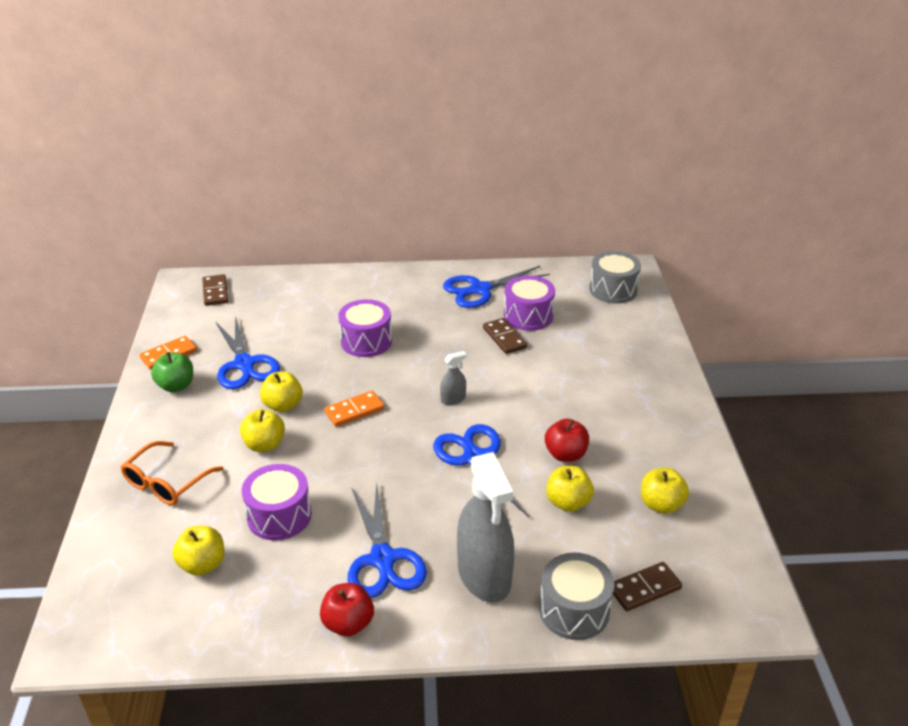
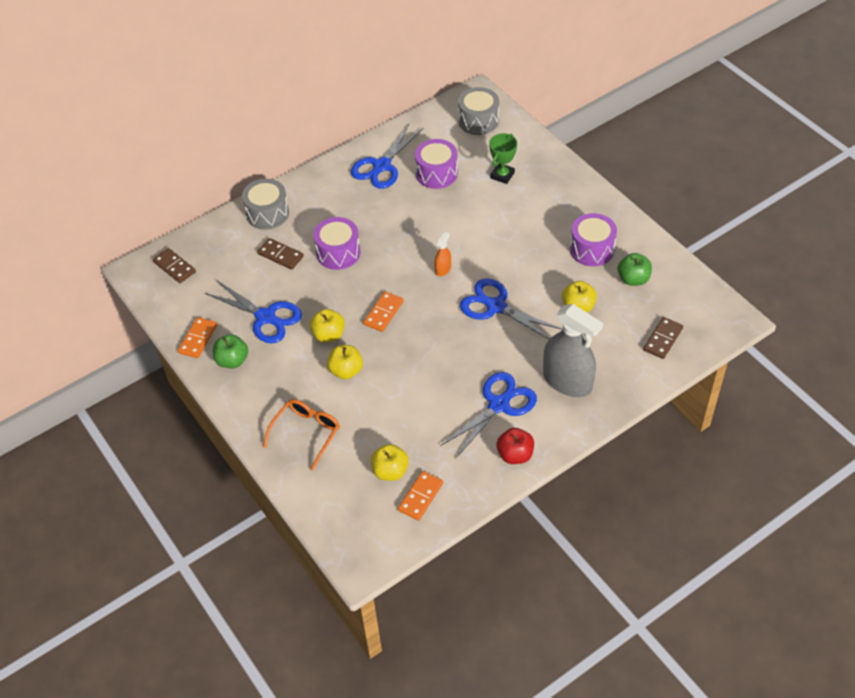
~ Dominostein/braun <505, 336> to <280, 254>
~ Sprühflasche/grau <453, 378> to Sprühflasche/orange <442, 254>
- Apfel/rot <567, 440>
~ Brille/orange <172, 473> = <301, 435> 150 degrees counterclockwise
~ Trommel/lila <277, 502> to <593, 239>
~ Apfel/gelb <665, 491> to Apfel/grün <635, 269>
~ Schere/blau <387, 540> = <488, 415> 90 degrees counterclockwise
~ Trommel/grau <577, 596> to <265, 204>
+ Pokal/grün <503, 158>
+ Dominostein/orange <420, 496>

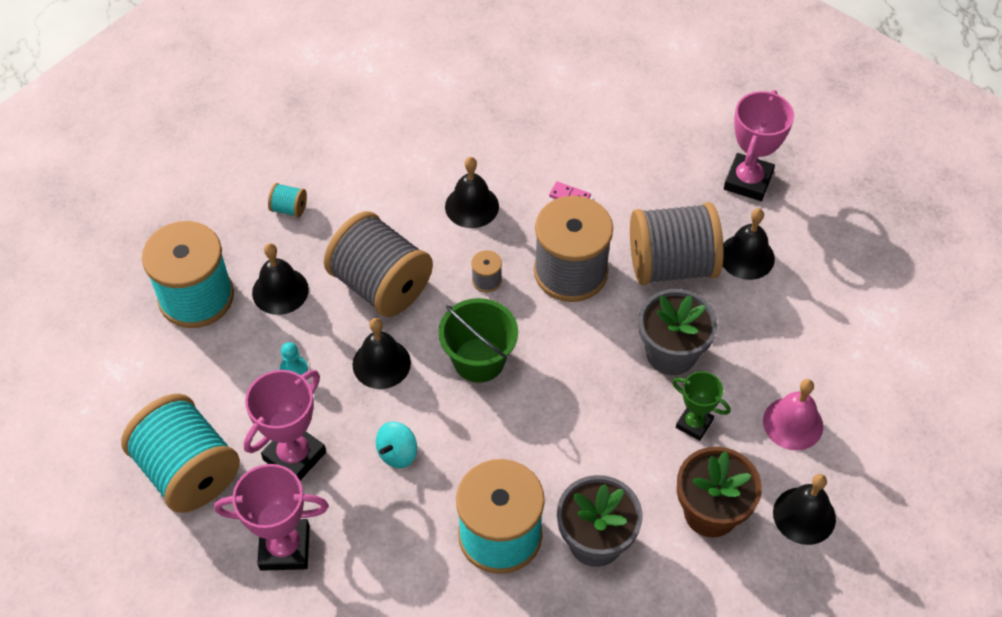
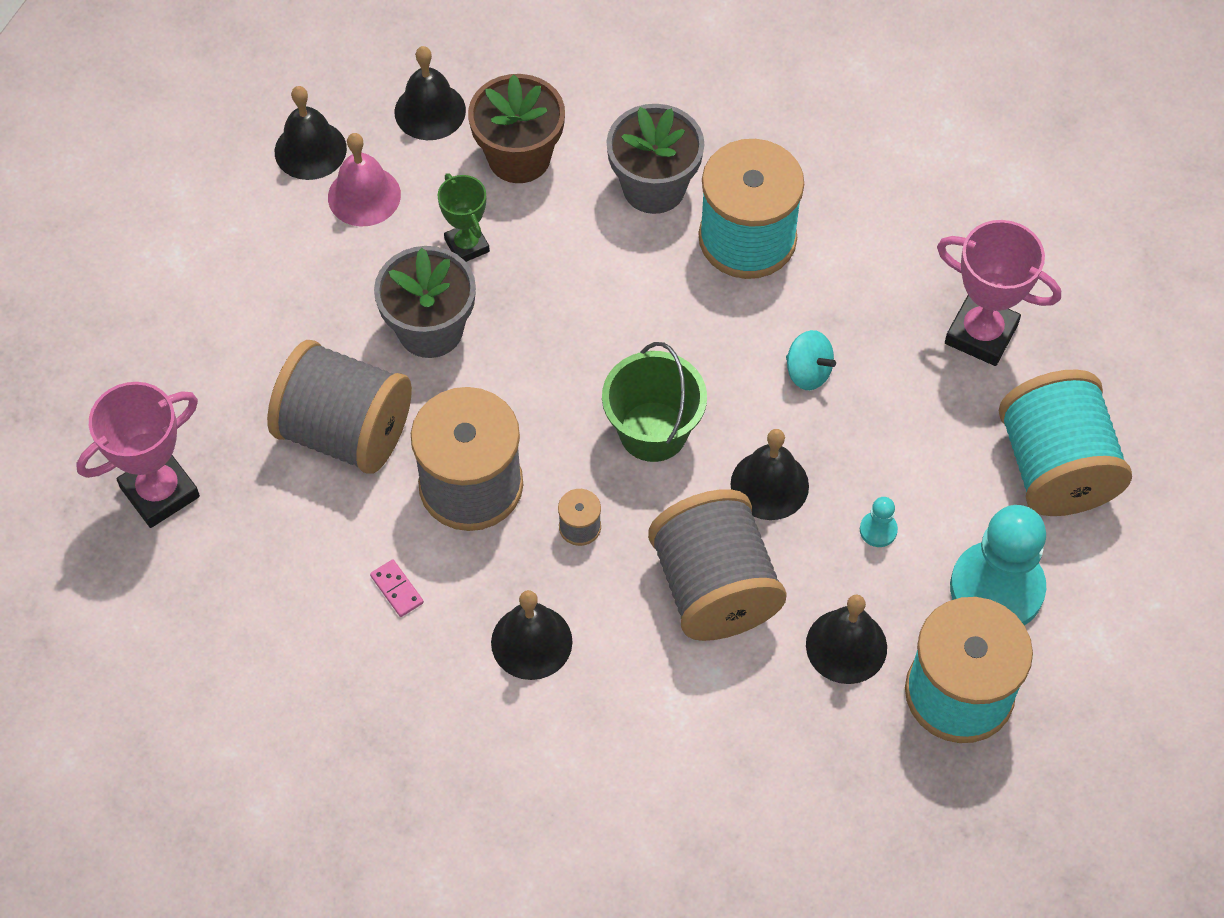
- Garnrolle/türkis <287, 200>
~ Glocke/schwarz <749, 244> to <311, 133>
- Pokal/rosa <284, 425>
~ Kreisel/türkis <396, 445> = <811, 360> 60 degrees clockwise
+ Bauer/türkis <998, 565>

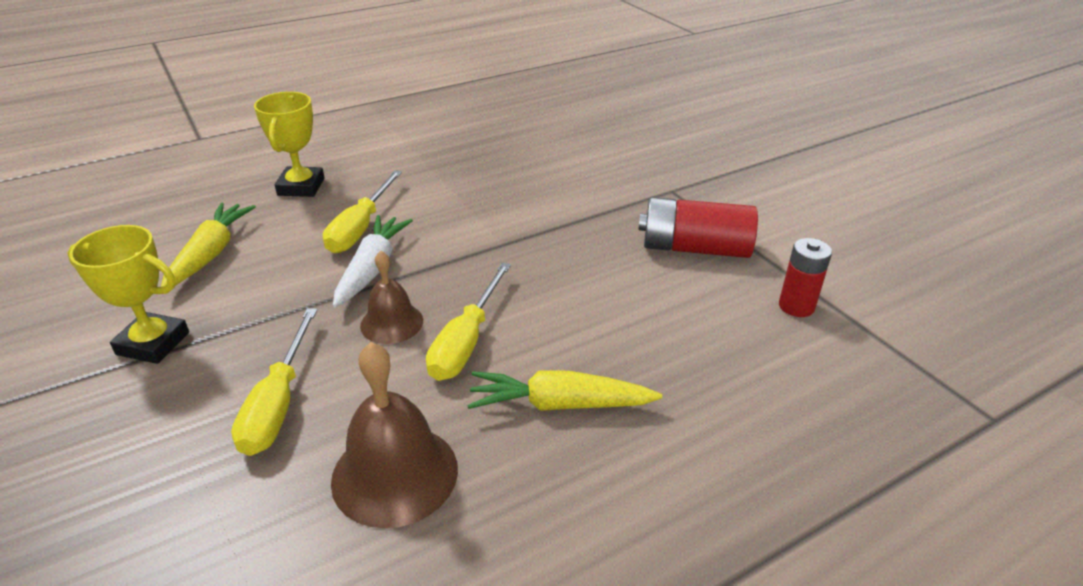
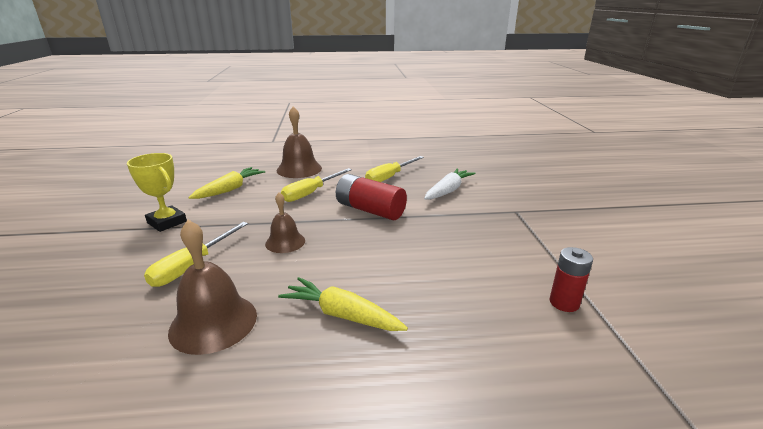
~ Pokal/gelb <289, 144> to Glocke/braun <299, 142>
~ Batterie/rot <698, 227> to <371, 197>
~ Karotte/weiß <373, 261> to <450, 184>
~ Schraubenzieher/gelb <468, 321> to <394, 169>

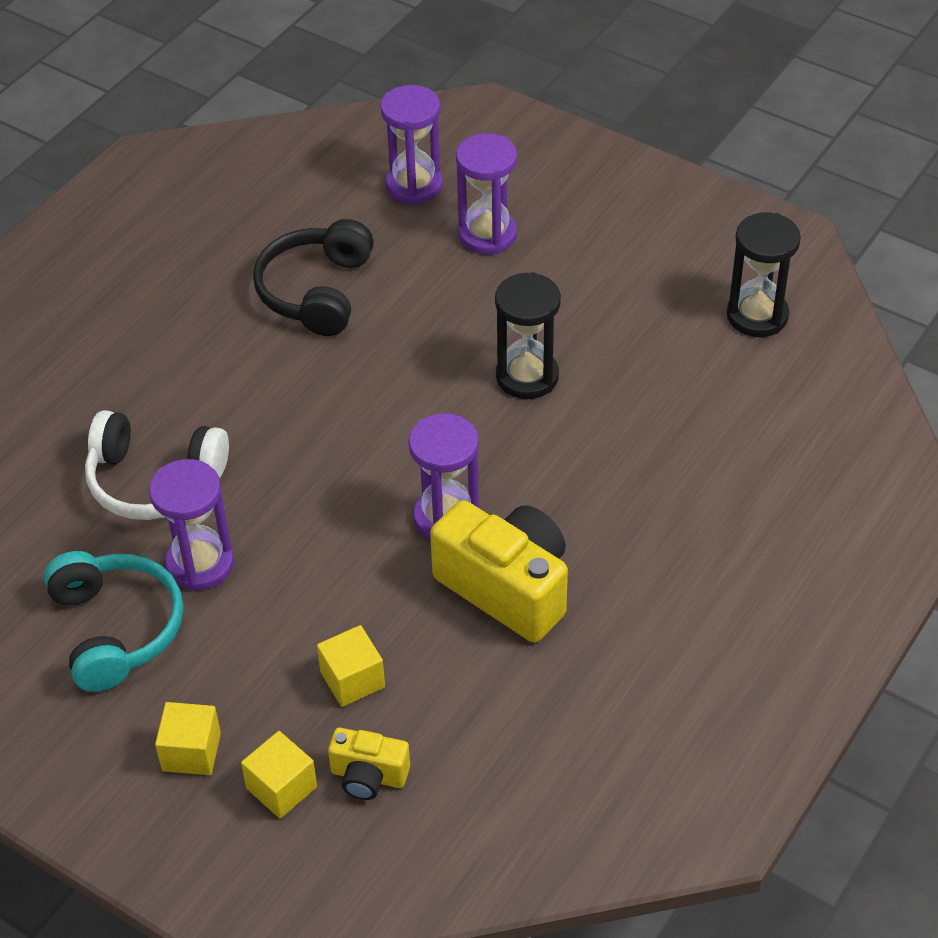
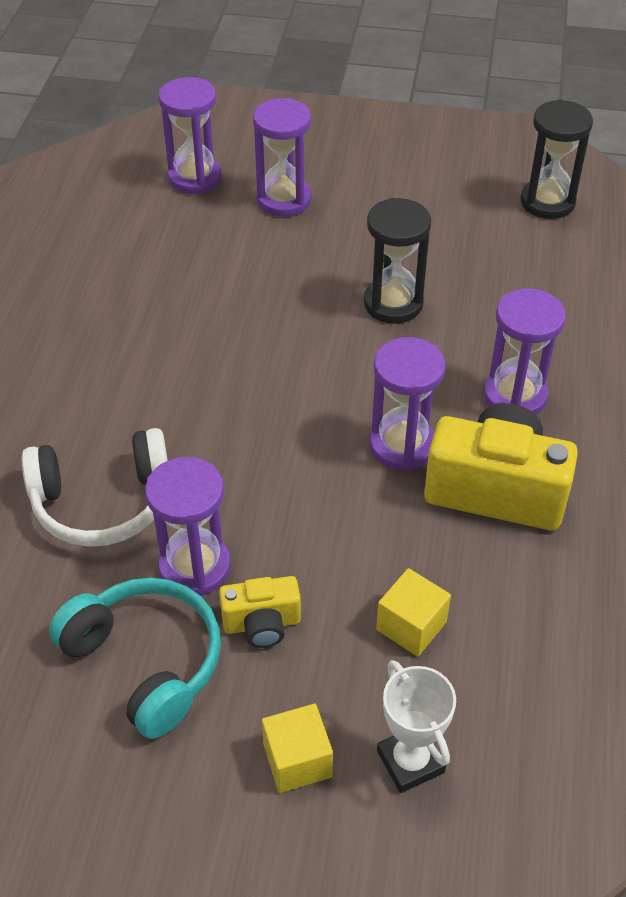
- Kopfhörer/schwarz <313, 277>
~ Kamera/gelb <369, 764> to <260, 612>
~ Kubus/gelb <279, 775> to Pokal/weiß <416, 726>
+ Sanduhr/lila <524, 351>

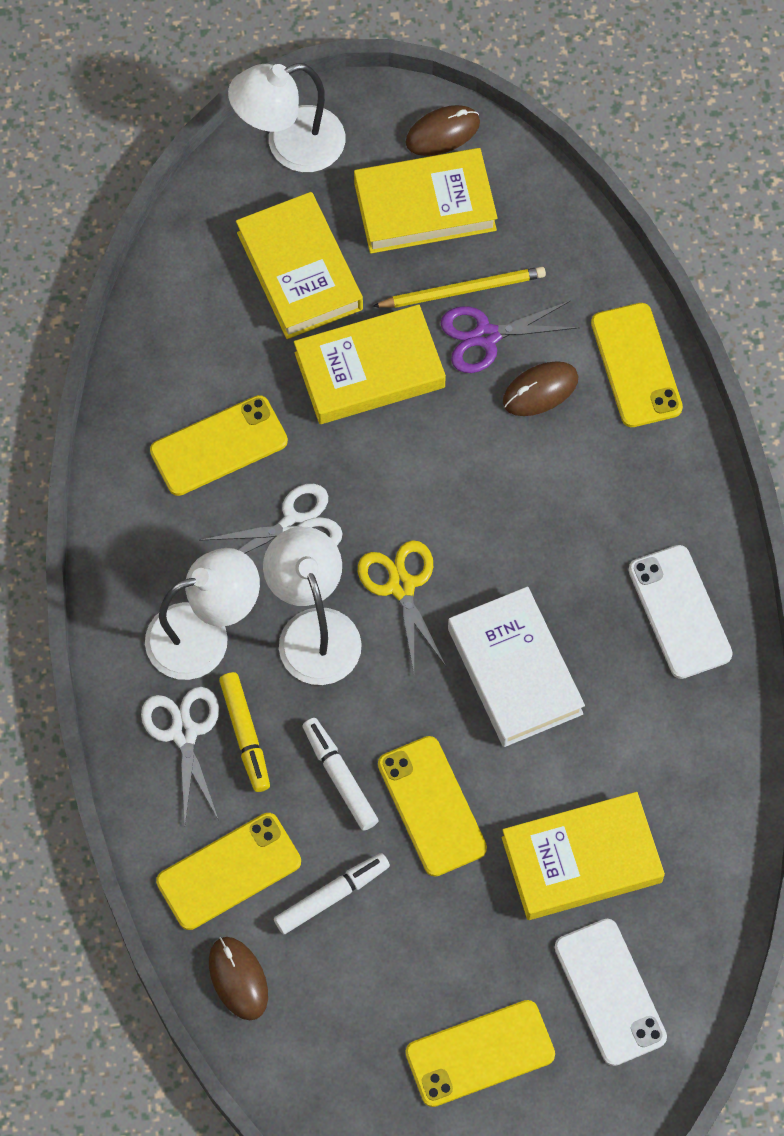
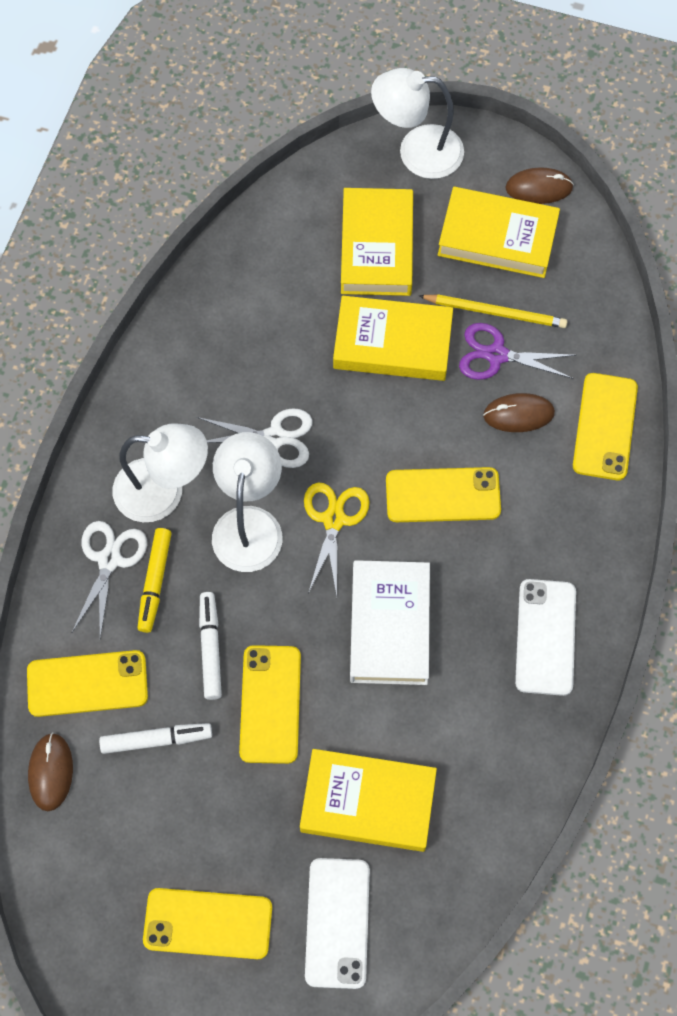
~ Handy/gelb <219, 445> to <443, 494>

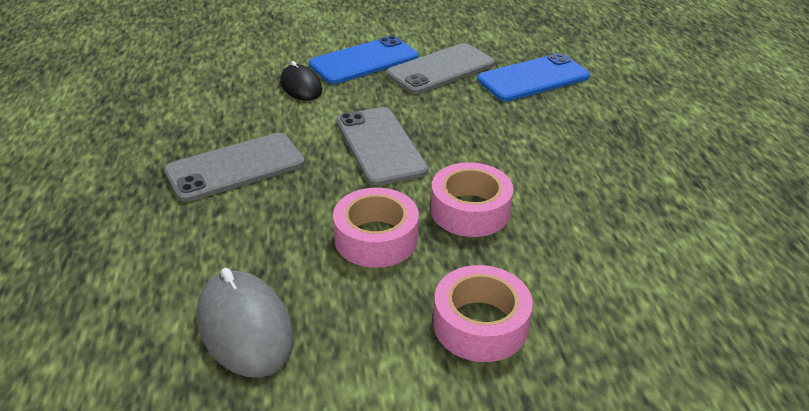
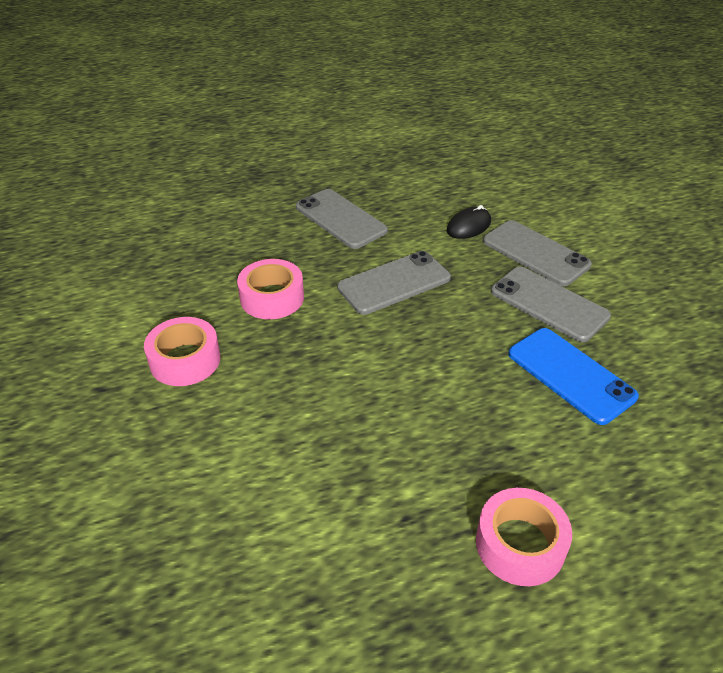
~ Handy/blau <363, 60> to Handy/grau <537, 253>
~ Klebeband/rosa <472, 199> to <524, 537>
- Computermaus/grau <245, 323>

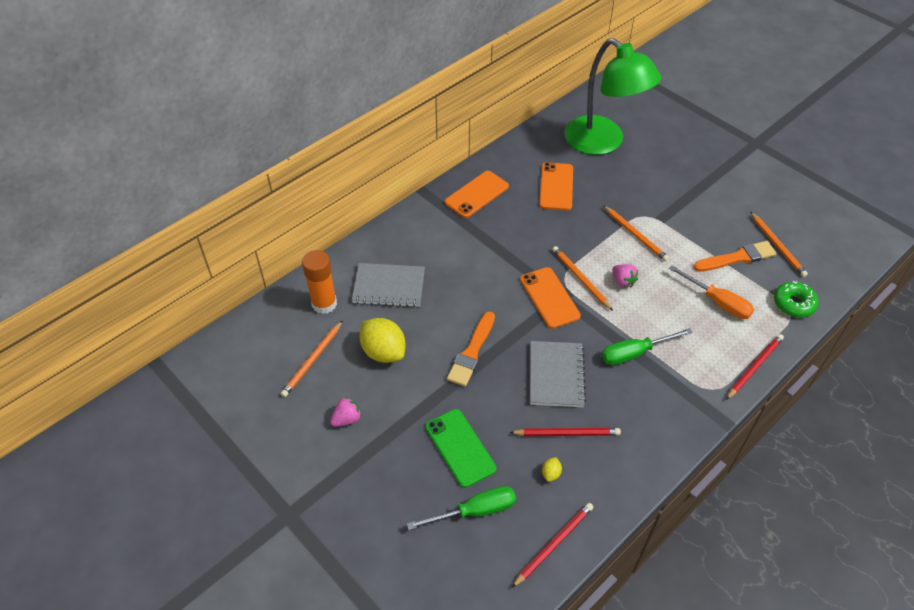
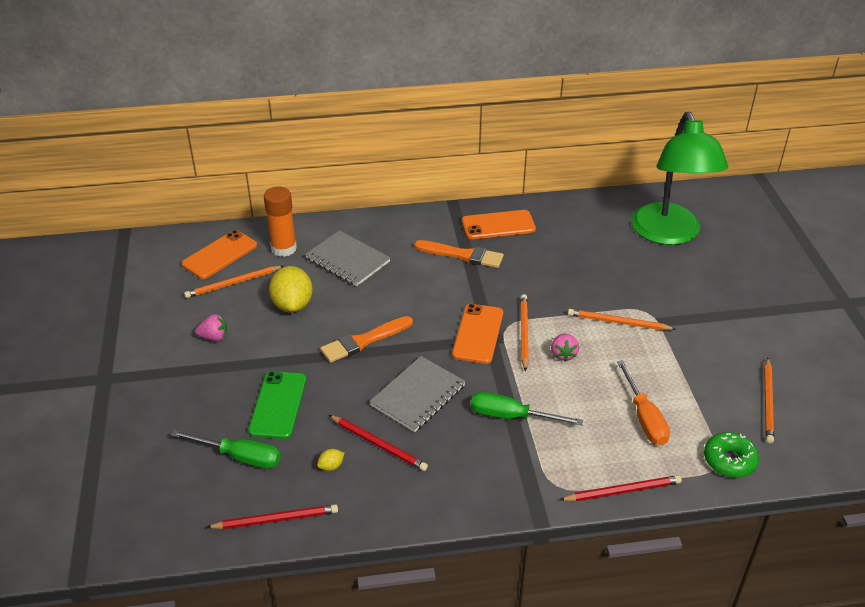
~ Handy/orange <556, 186> to <219, 254>
~ Bleistift/orange <636, 233> = <621, 319> 105 degrees clockwise
~ Pinsel/orange <735, 256> to <459, 254>

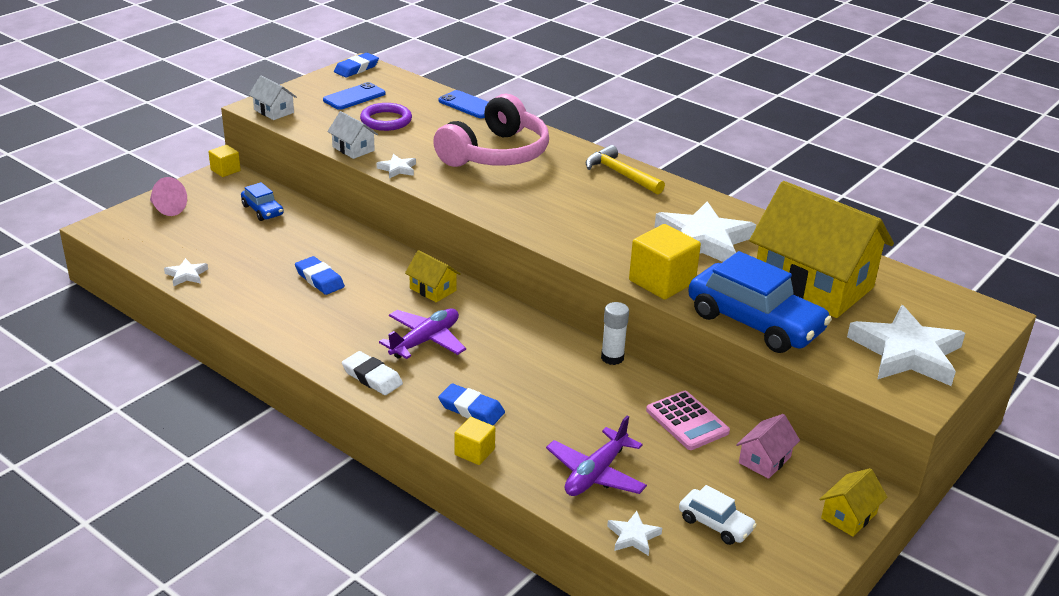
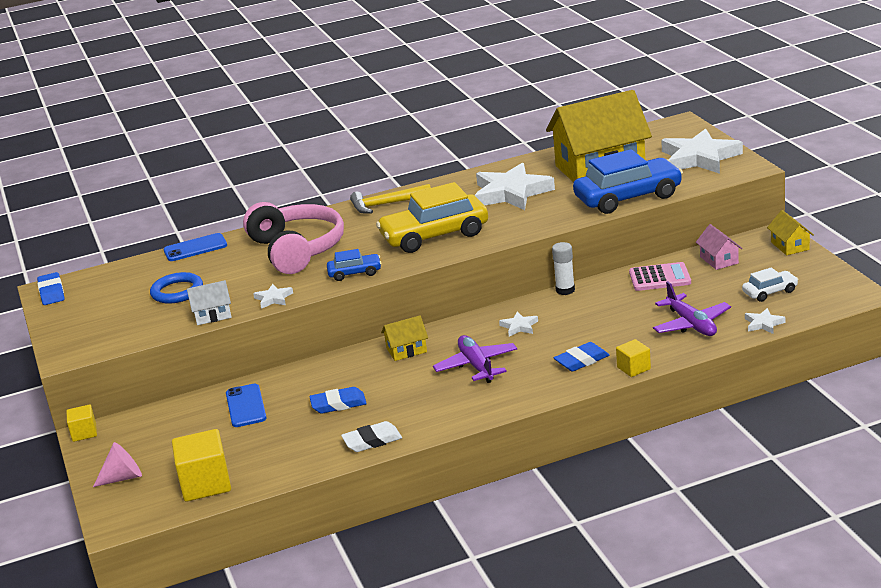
- Haus/weiß <273, 98>
~ Handy/blau <354, 96> to <246, 405>
~ Ring/lila <386, 117> to Ring/blau <176, 287>
~ Auto/blau <262, 201> to <354, 265>
~ Kubus/gelb <665, 262> to <201, 465>
~ Stern/weiß <186, 272> to <518, 324>
~ Radiergummi/weiß <372, 373> to <371, 436>
+ Auto/gelb <432, 217>

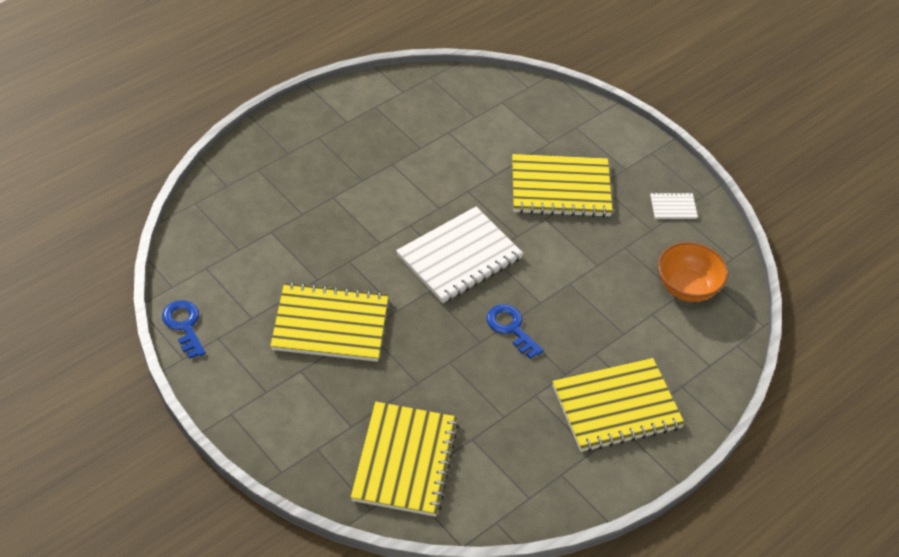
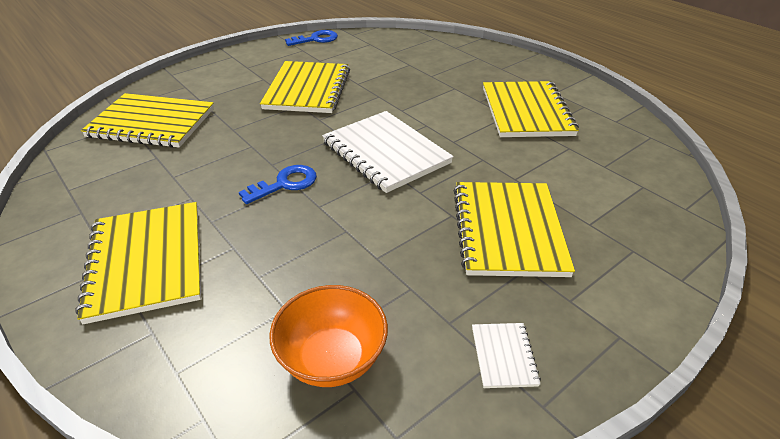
+ Notizbuch/gelb <531, 109>

